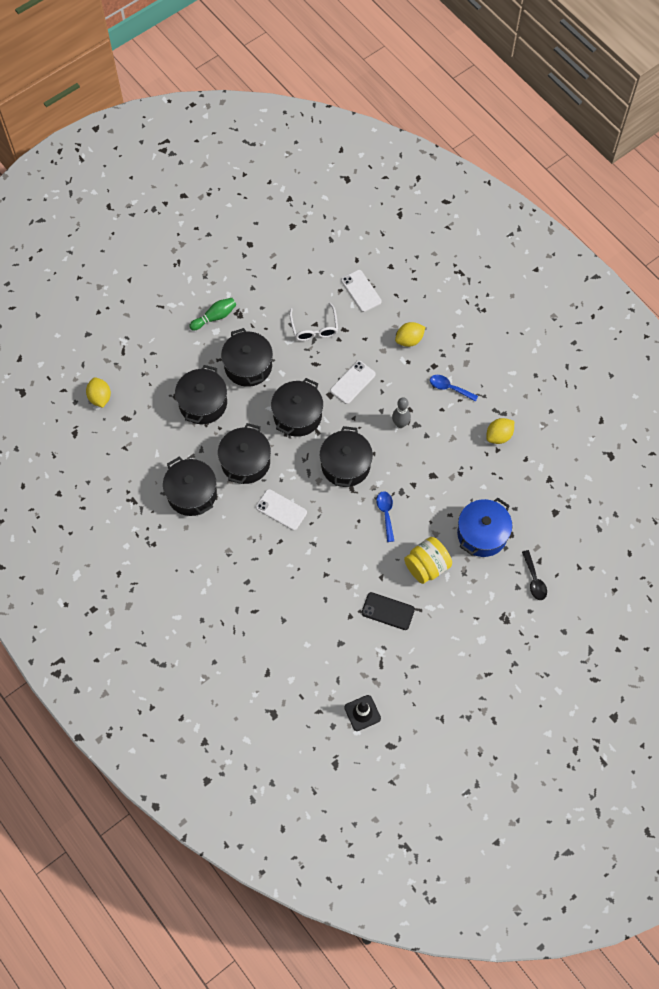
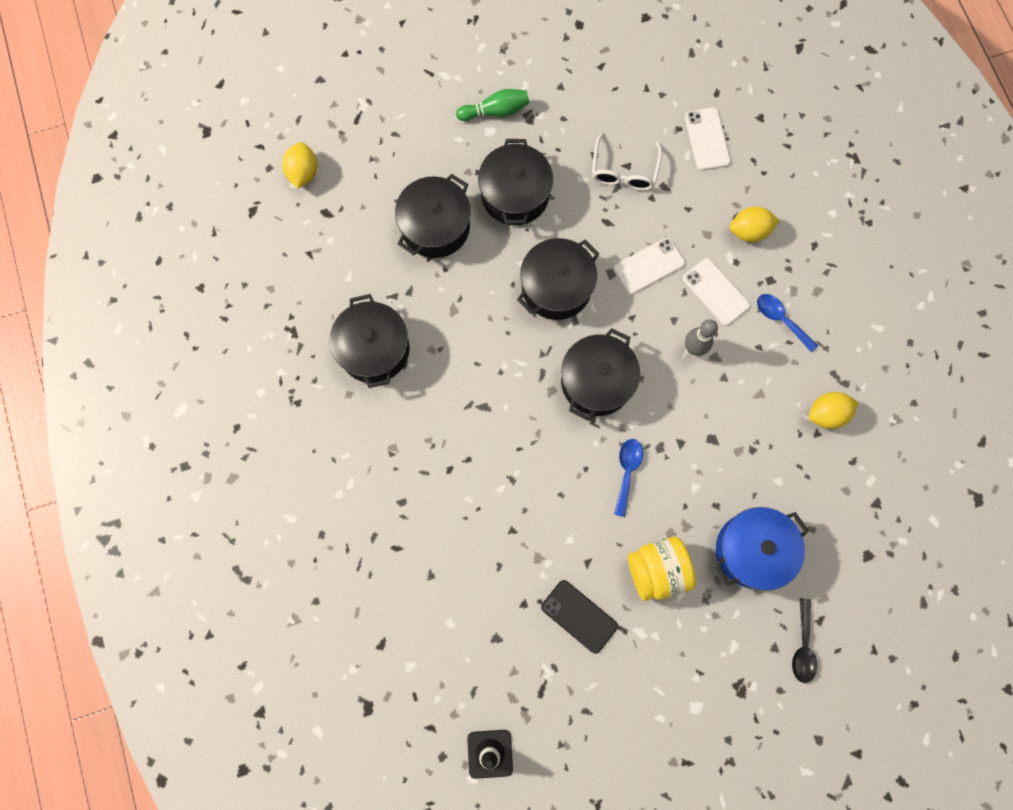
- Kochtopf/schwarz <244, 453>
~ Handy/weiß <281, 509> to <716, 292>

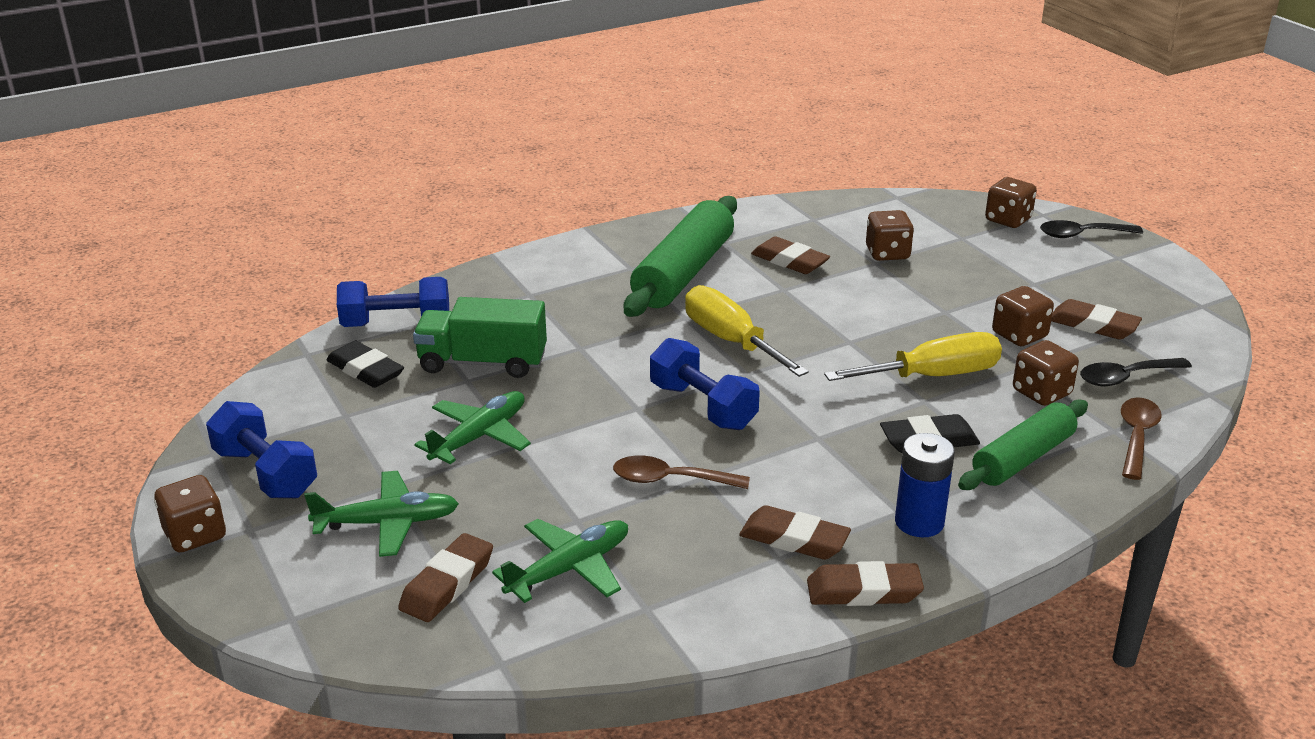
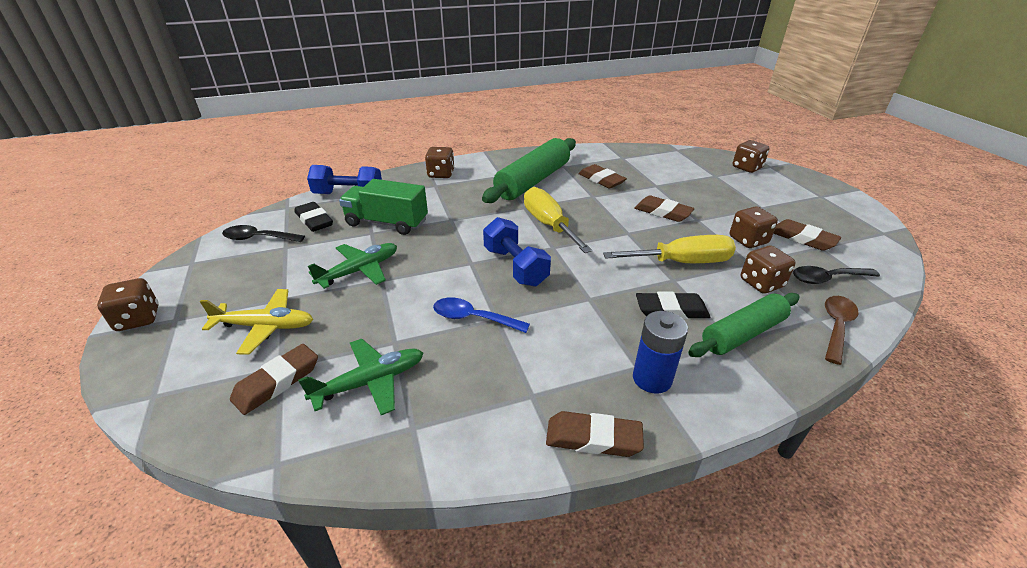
~ Spielwürfel/braun <890, 235> to <440, 162>
~ Löffel/schwarz <1091, 229> to <263, 233>
- Hantel/blau <261, 449>
~ Löffel/braun <681, 472> to Löffel/blau <481, 315>
~ Flugzeug/grün <381, 514> to Flugzeug/gelb <256, 322>
~ Radiergummi/braun <795, 532> to <664, 208>

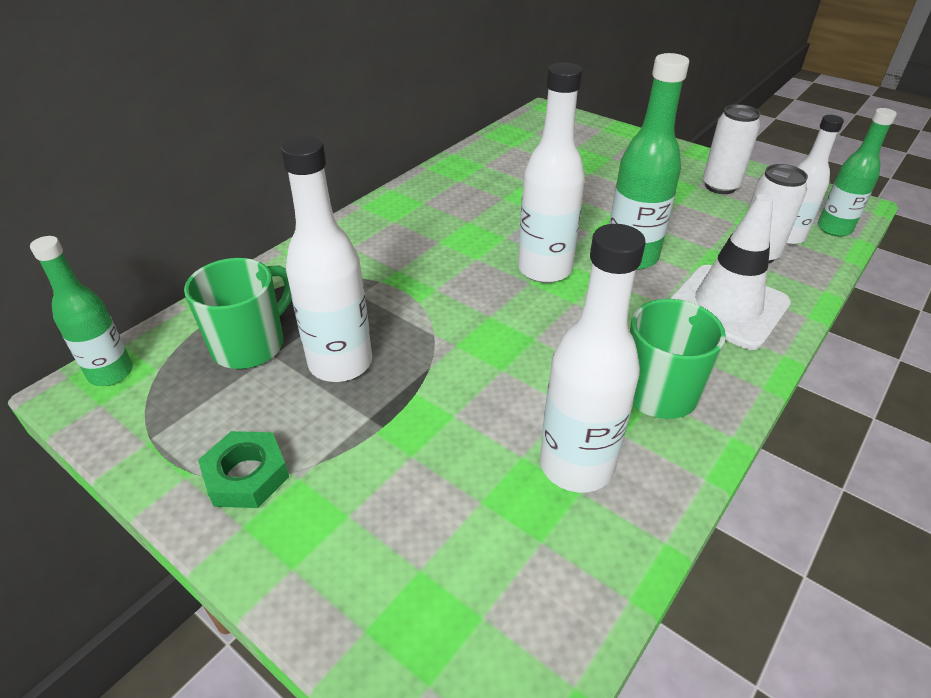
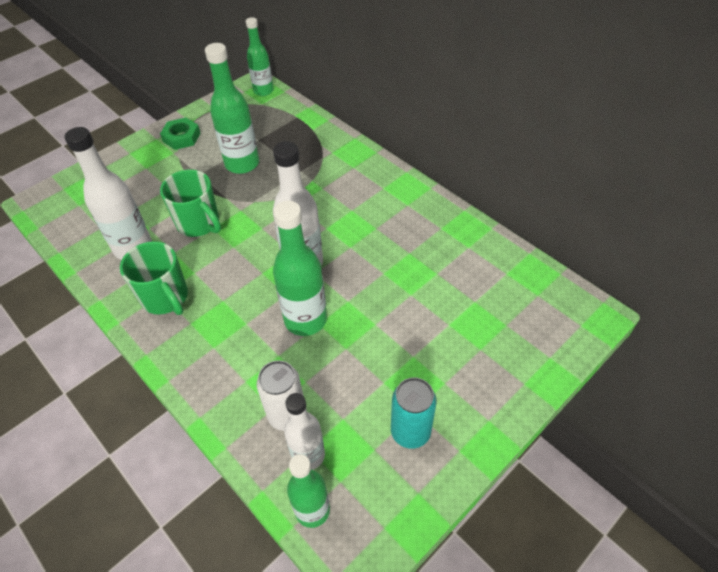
~ Dose/weiß <731, 149> to Dose/türkis <414, 413>
~ Flasche/weiß <326, 259> to Flasche/grün <232, 108>
- Leitkegel/weiß <730, 272>
~ Tasse/grün <238, 313> to <190, 203>

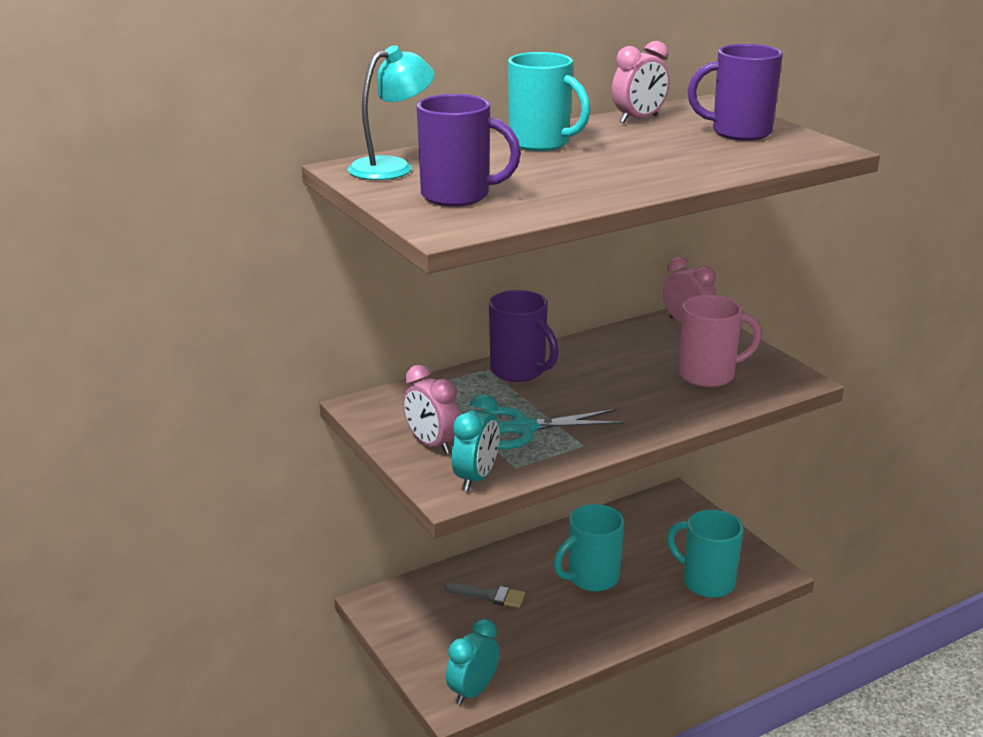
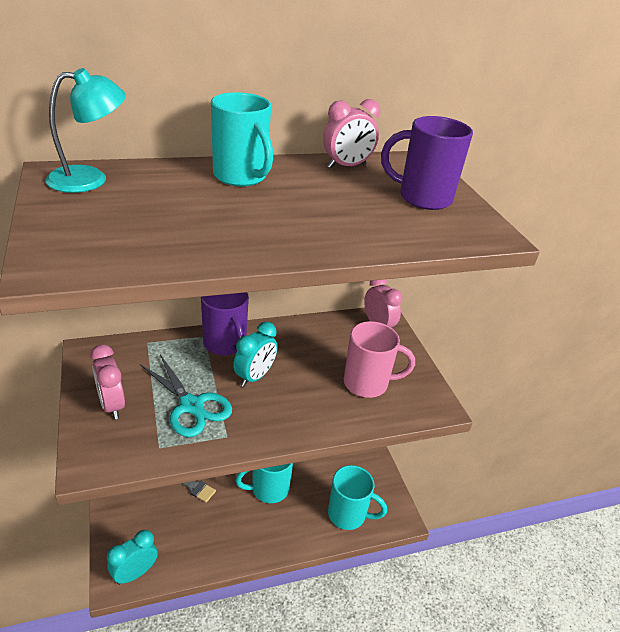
- Tasse/lila <468, 150>
~ Wecker/türkis <475, 442> to <255, 354>
~ Schere/türkis <553, 427> = <186, 395> 135 degrees counterclockwise
~ Tasse/türkis <705, 554> = <357, 497> 150 degrees clockwise

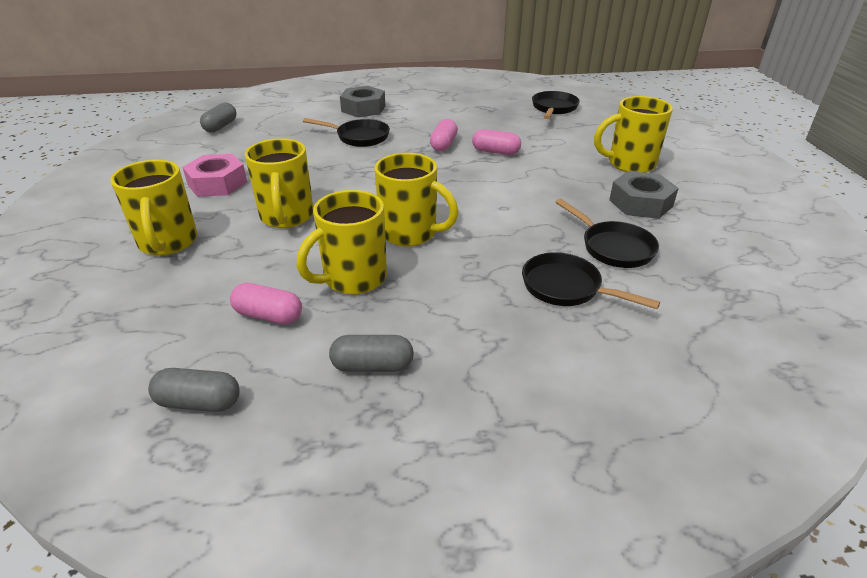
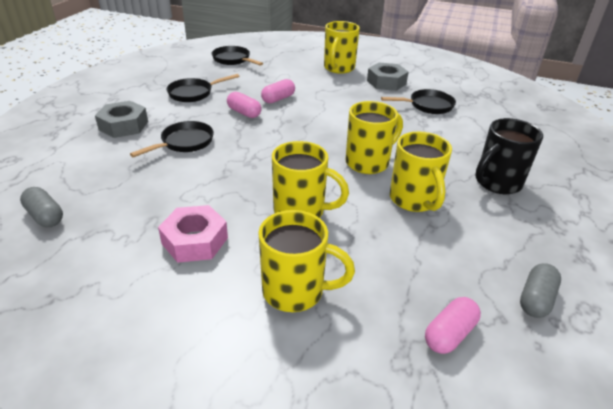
~ Pfanne/schwarz <591, 280> to <202, 88>
~ Kapsel/rosa <266, 303> to <453, 325>
- Kapsel/grau <371, 353>
+ Tasse/schwarz <509, 156>

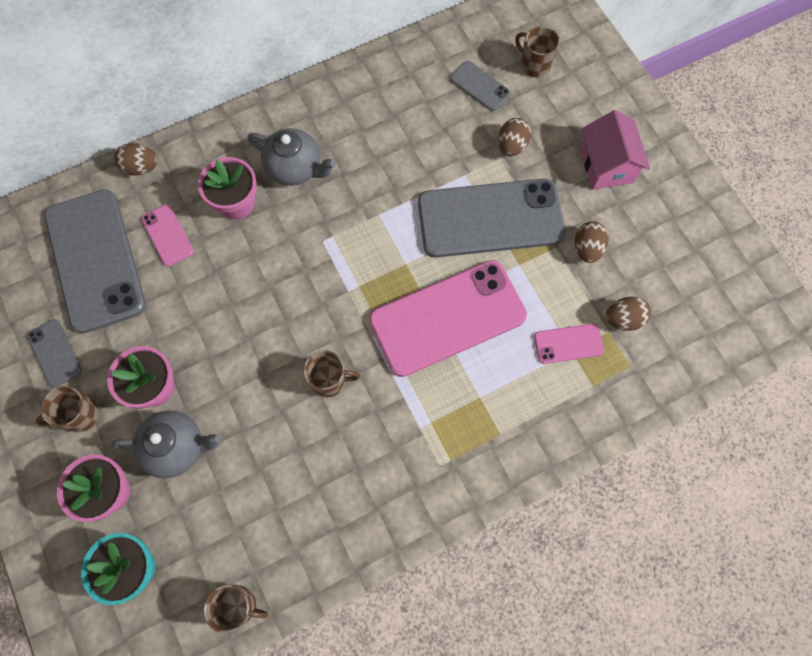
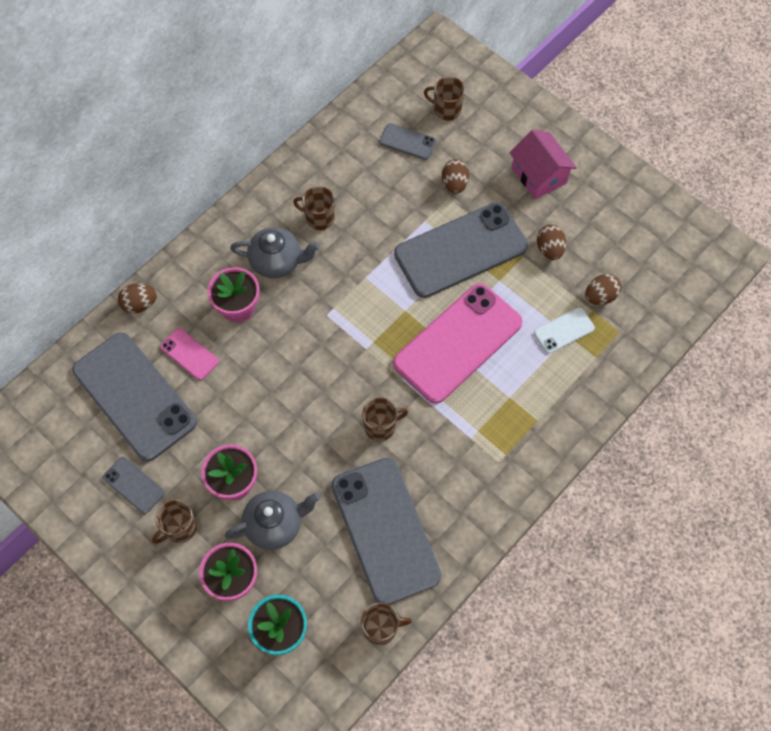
~ Handy/rosa <569, 344> to Handy/weiß <564, 331>
+ Tasse/braun <314, 208>
+ Handy/grau <386, 531>

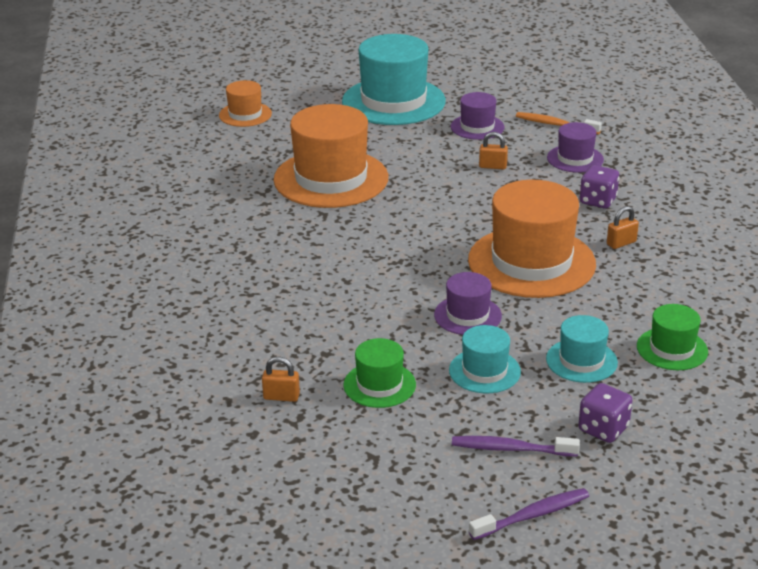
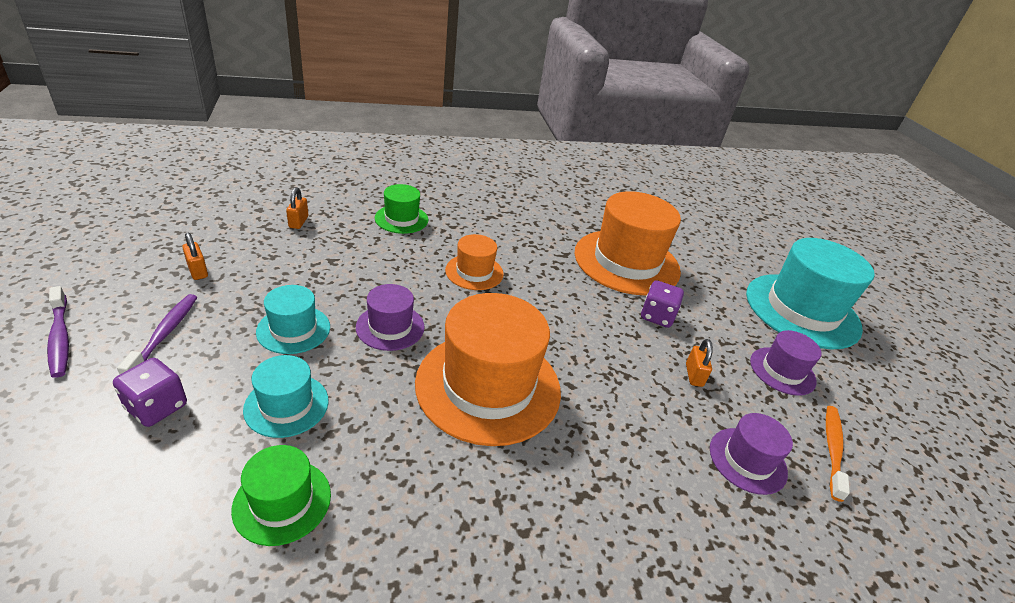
~ Hut/orange <245, 103> to <474, 262>
~ Spielwürfel/lila <599, 186> to <662, 304>
~ Vorhängeschloss/orange <623, 227> to <195, 256>
~ Hut/grün <379, 373> to <402, 209>

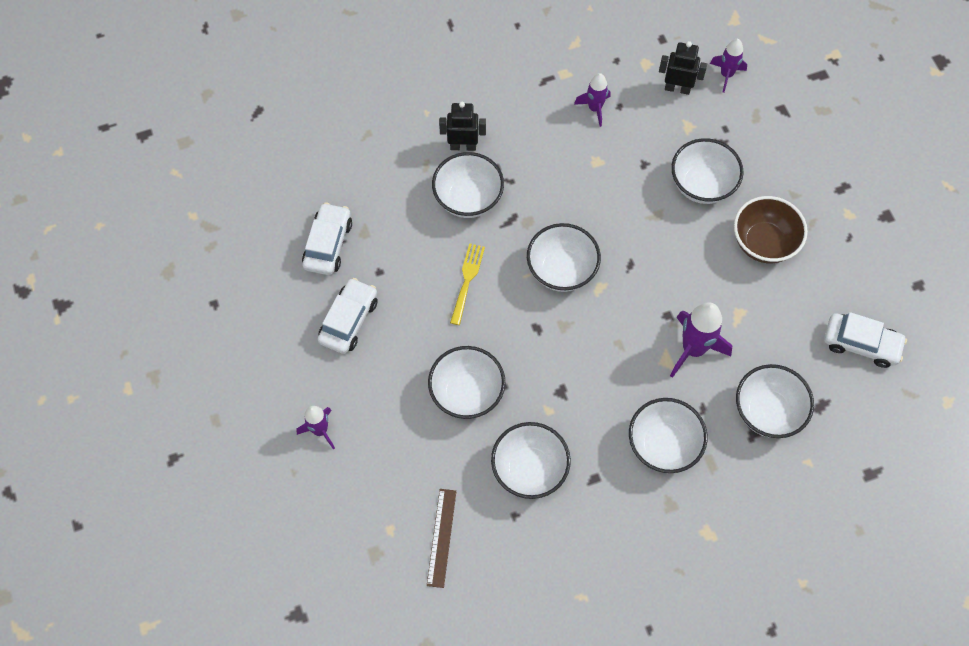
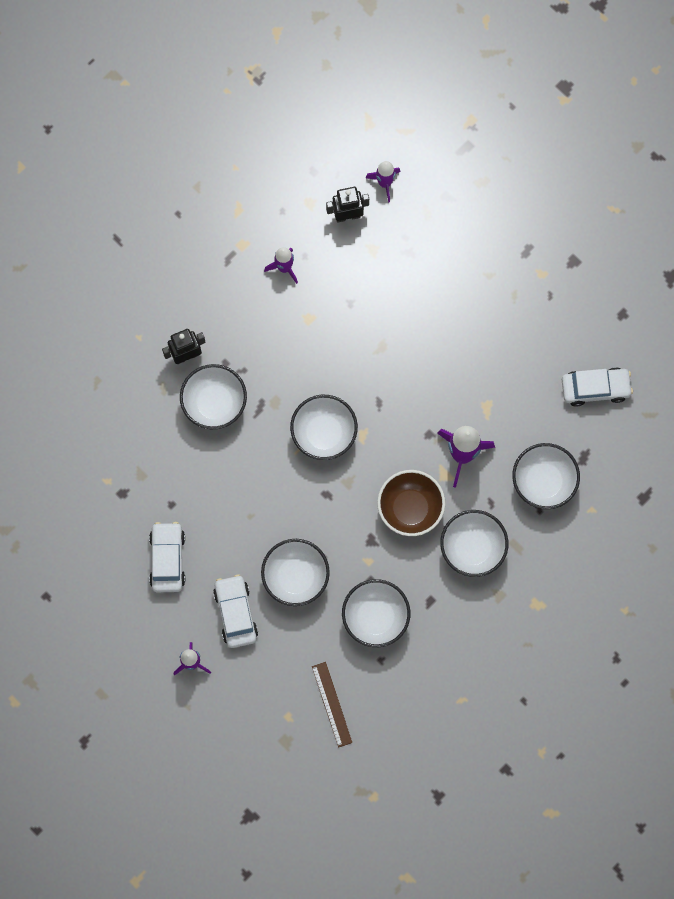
- Schüssel/weiß <707, 171>
~ Schüssel/braun <771, 229> to <411, 503>
~ Auto/weiß <327, 238> to <235, 611>
- Gabel/gelb <467, 284>

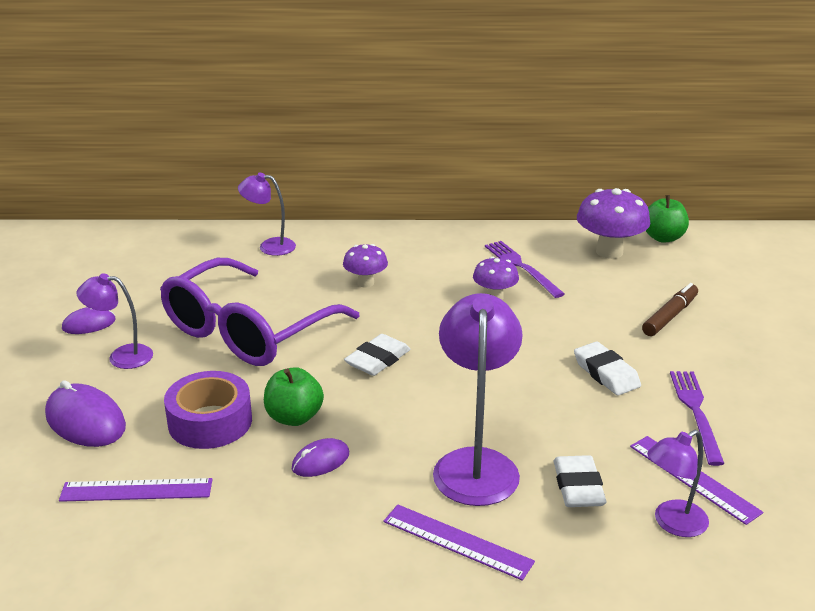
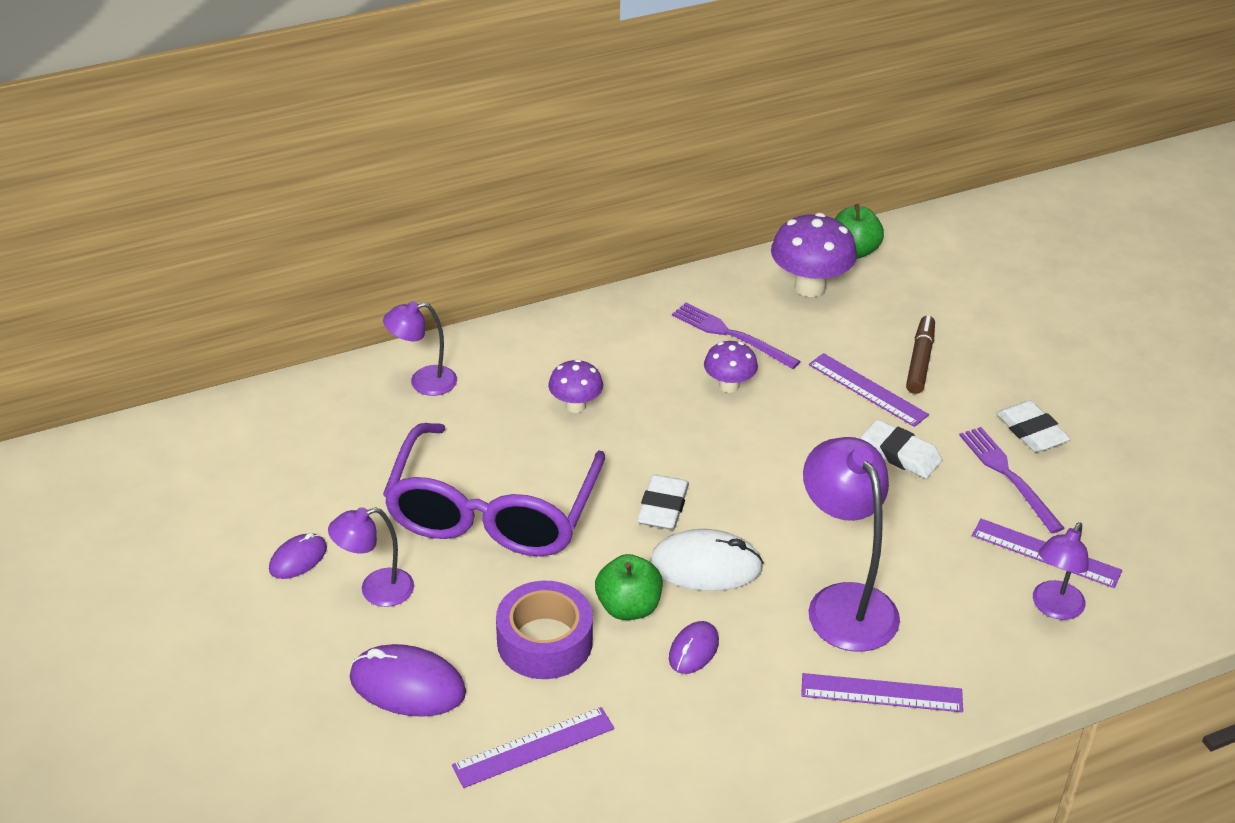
~ Radiergummi/weiß <580, 481> to <1033, 426>
+ Lineal/lila <869, 390>
+ Computermaus/weiß <707, 560>

